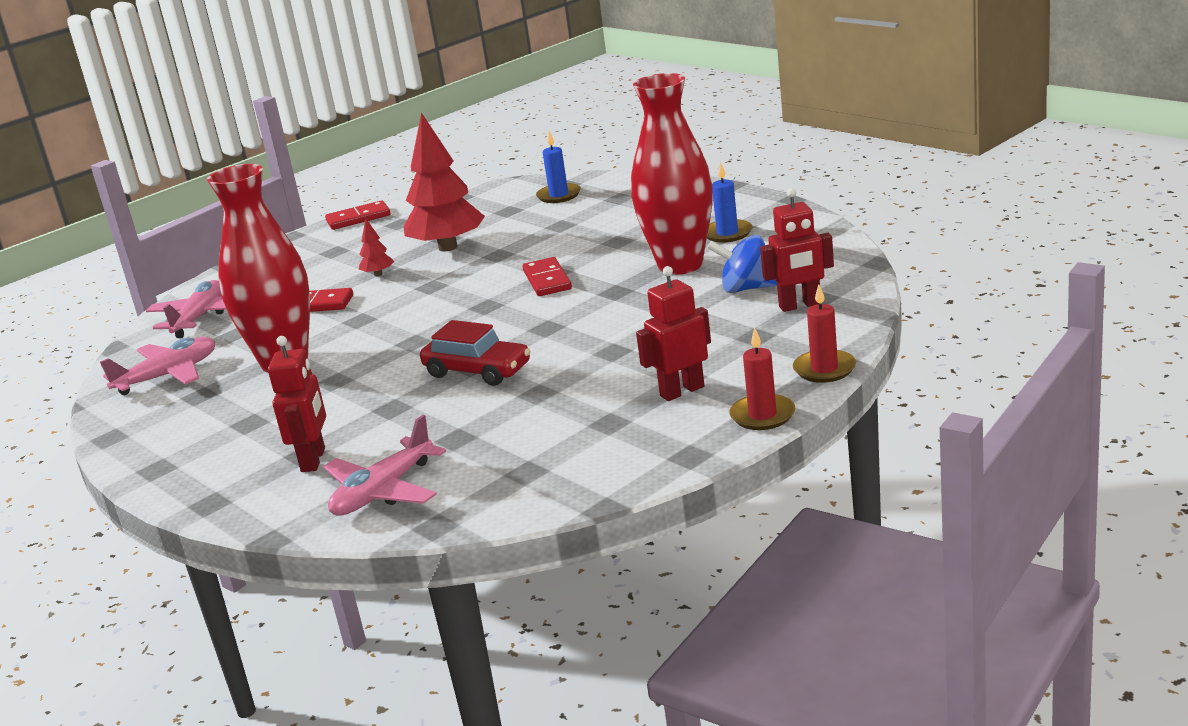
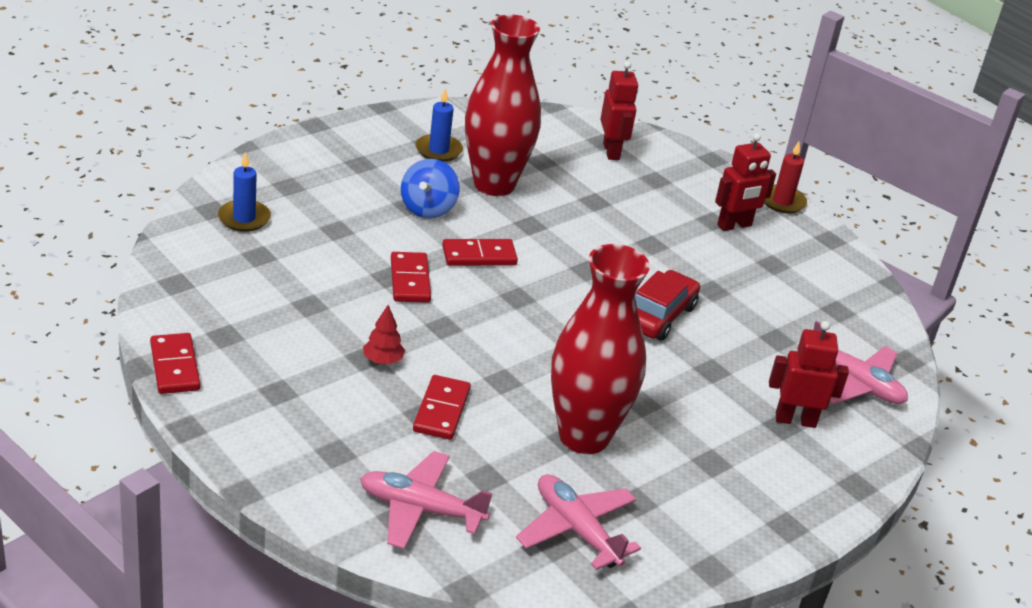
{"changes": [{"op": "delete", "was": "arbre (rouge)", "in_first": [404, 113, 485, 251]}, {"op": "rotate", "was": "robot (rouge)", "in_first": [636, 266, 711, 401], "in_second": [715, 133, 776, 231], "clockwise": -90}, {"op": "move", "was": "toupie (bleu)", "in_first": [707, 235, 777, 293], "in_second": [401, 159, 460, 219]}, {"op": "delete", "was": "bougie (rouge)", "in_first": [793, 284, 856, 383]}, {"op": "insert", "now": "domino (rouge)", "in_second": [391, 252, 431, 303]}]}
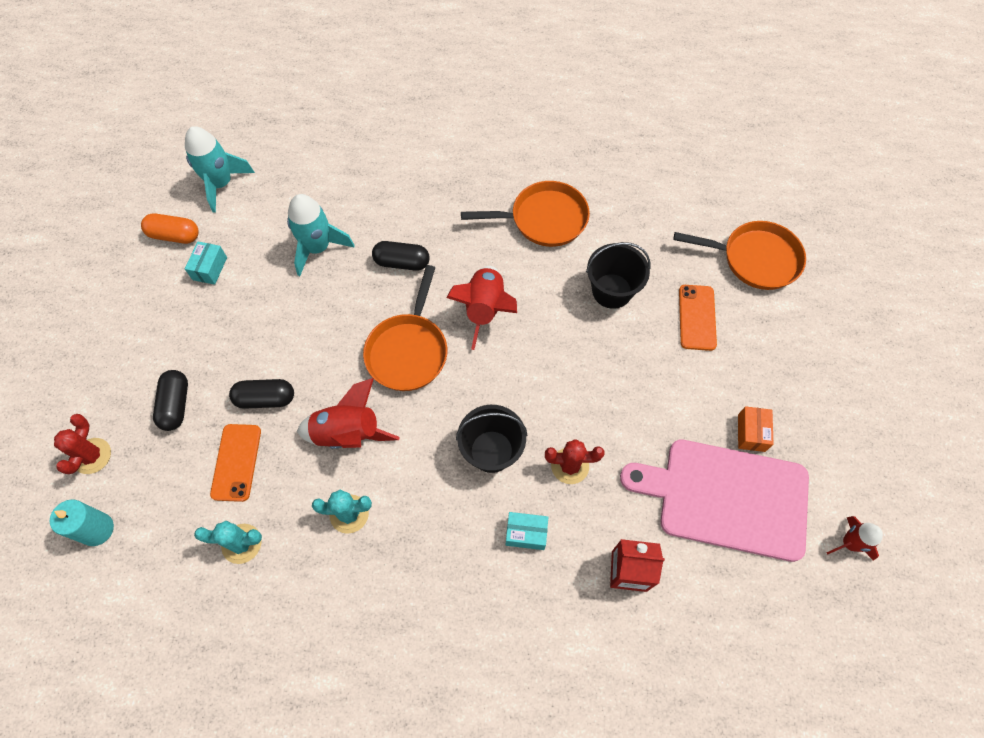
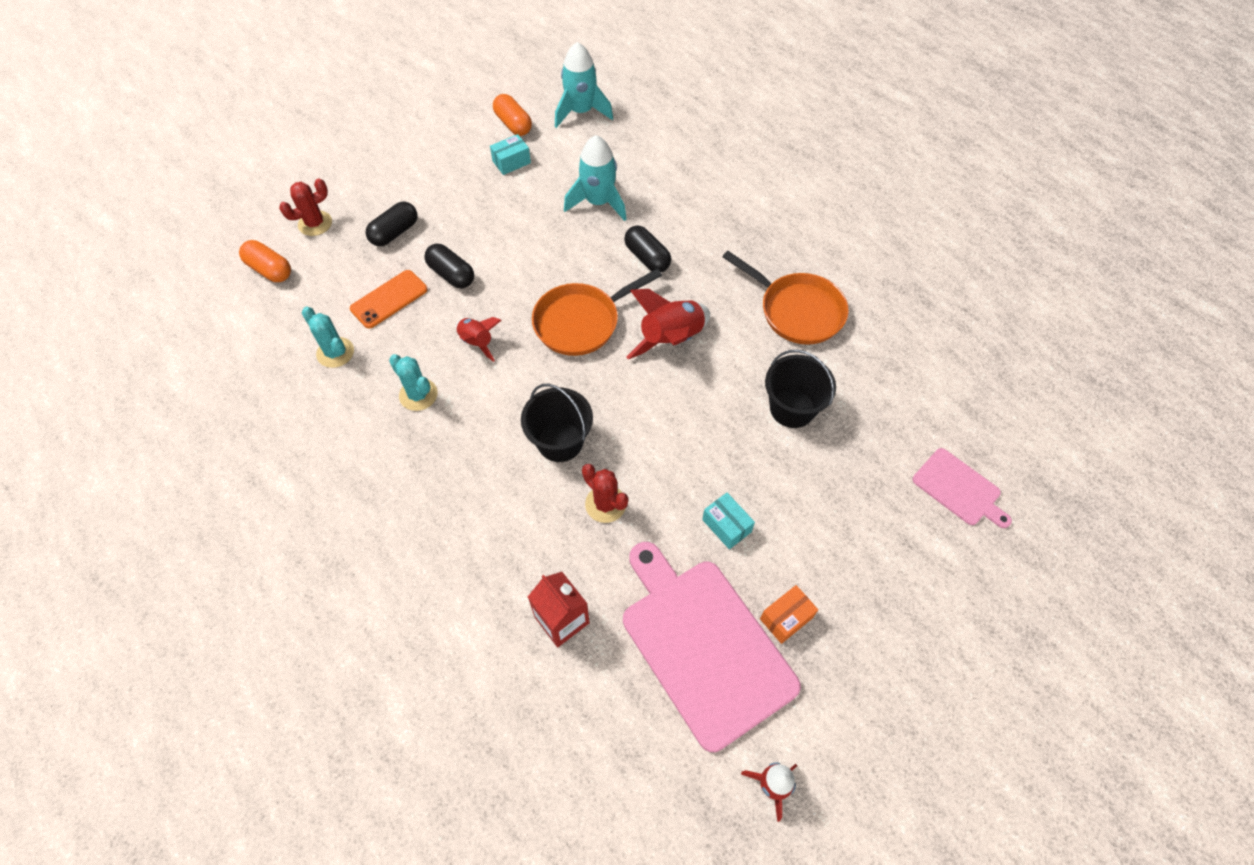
{"changes": [{"op": "replace", "was": "bougie (turquoise)", "now": "gélule (orange)", "in_first": [50, 499, 114, 546], "in_second": [239, 240, 291, 282]}, {"op": "resize", "was": "fusée (rouge)", "in_first": [297, 378, 400, 449], "in_second": [456, 317, 502, 362], "ratio": 0.61}, {"op": "move", "was": "boîte (turquoise)", "in_first": [506, 512, 548, 550], "in_second": [702, 493, 755, 549]}, {"op": "replace", "was": "poêle (orange)", "now": "planche à découper (rose)", "in_first": [674, 221, 806, 290], "in_second": [912, 448, 1012, 528]}, {"op": "delete", "was": "téléphone (orange)", "in_first": [679, 285, 717, 351]}]}
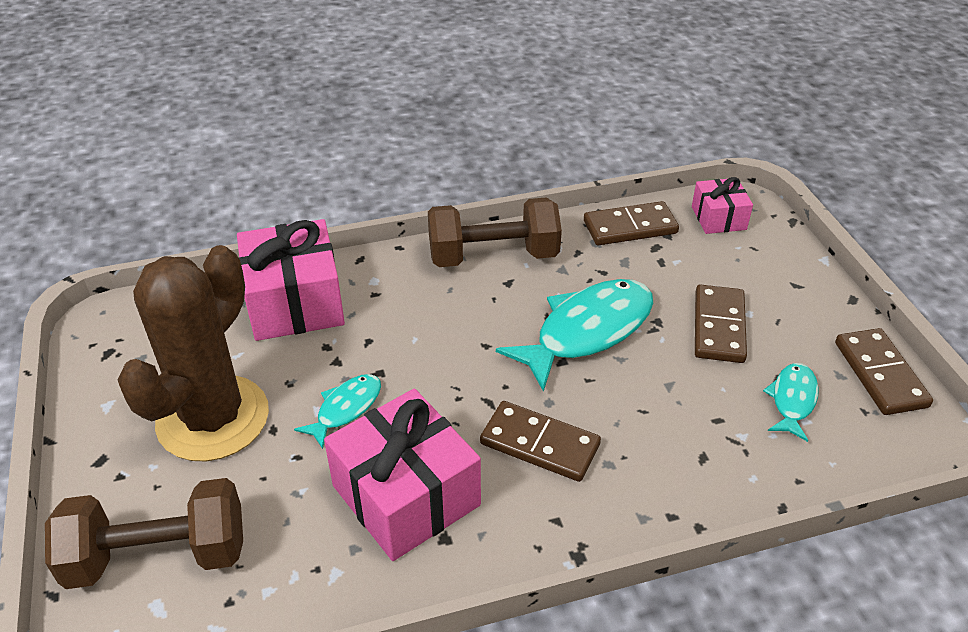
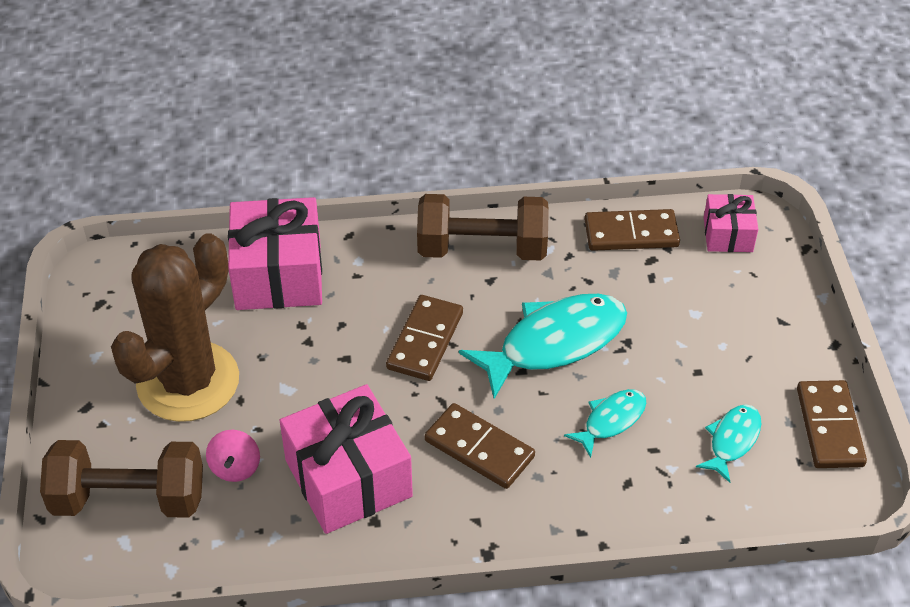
{"changes": [{"op": "move", "was": "poisson (turquoise)", "in_first": [294, 374, 381, 449], "in_second": [564, 389, 646, 458]}, {"op": "move", "was": "domino (marron)", "in_first": [695, 284, 747, 363], "in_second": [386, 295, 463, 381]}, {"op": "insert", "now": "toupie (rose)", "in_second": [206, 430, 260, 482]}]}
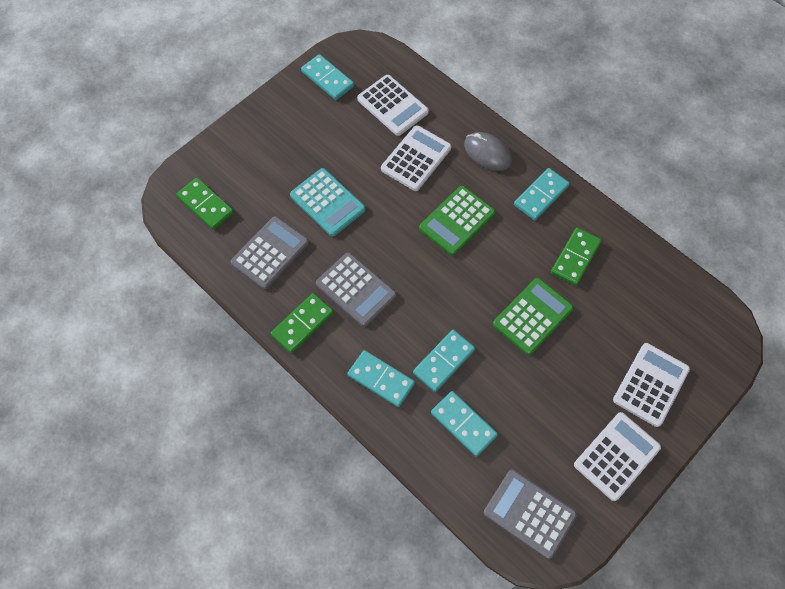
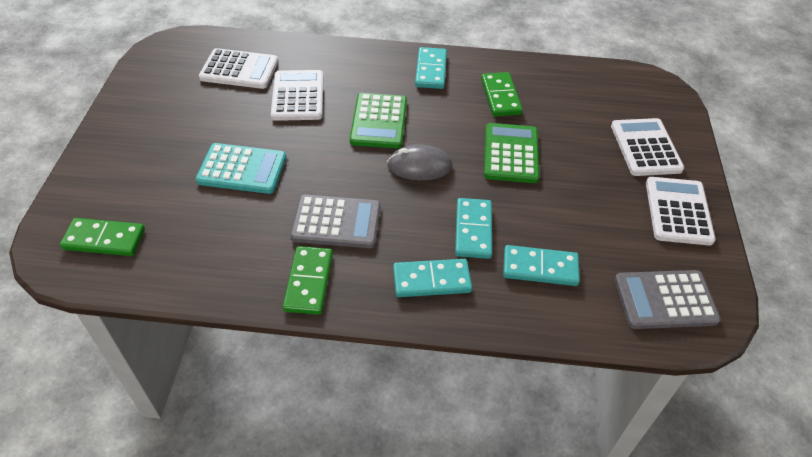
{"changes": [{"op": "delete", "was": "calculatrice (gris)", "in_first": [231, 216, 309, 289]}, {"op": "delete", "was": "domino (turquoise)", "in_first": [301, 54, 354, 100]}, {"op": "move", "was": "souris (gris)", "in_first": [464, 132, 512, 171], "in_second": [387, 144, 453, 180]}]}
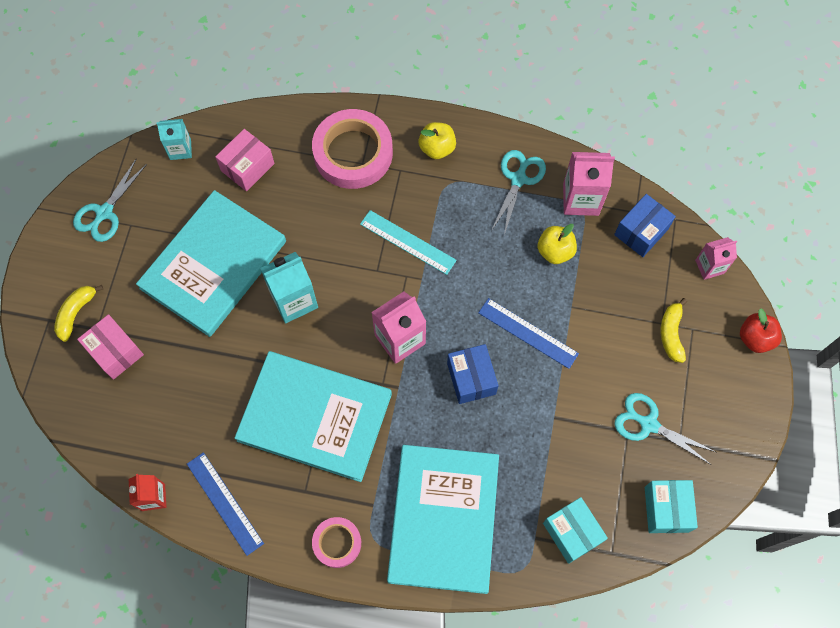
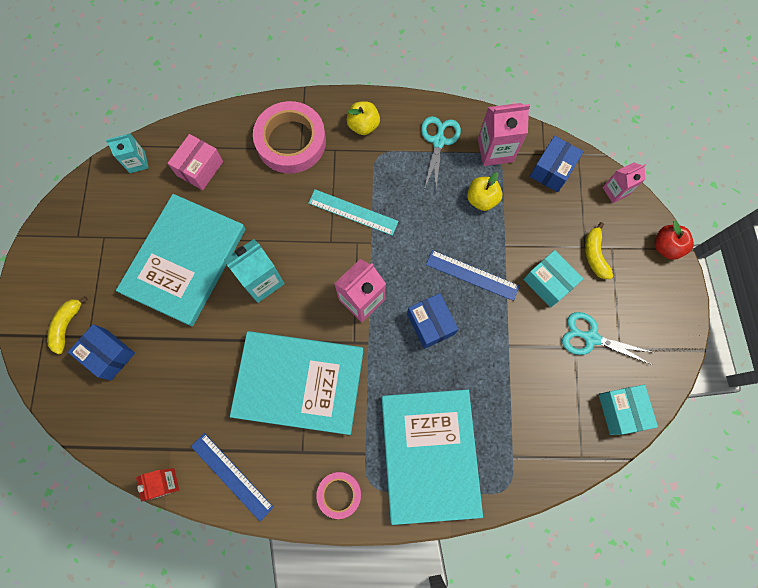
{"changes": [{"op": "delete", "was": "ciseaux (turquoise)", "in_first": [73, 159, 147, 242]}, {"op": "recolor", "was": "boîte (rose)", "now": "boîte (bleu)", "in_first": [77, 314, 144, 380], "in_second": [68, 324, 135, 380]}, {"op": "move", "was": "boîte (turquoise)", "in_first": [543, 497, 608, 564], "in_second": [523, 250, 583, 308]}]}
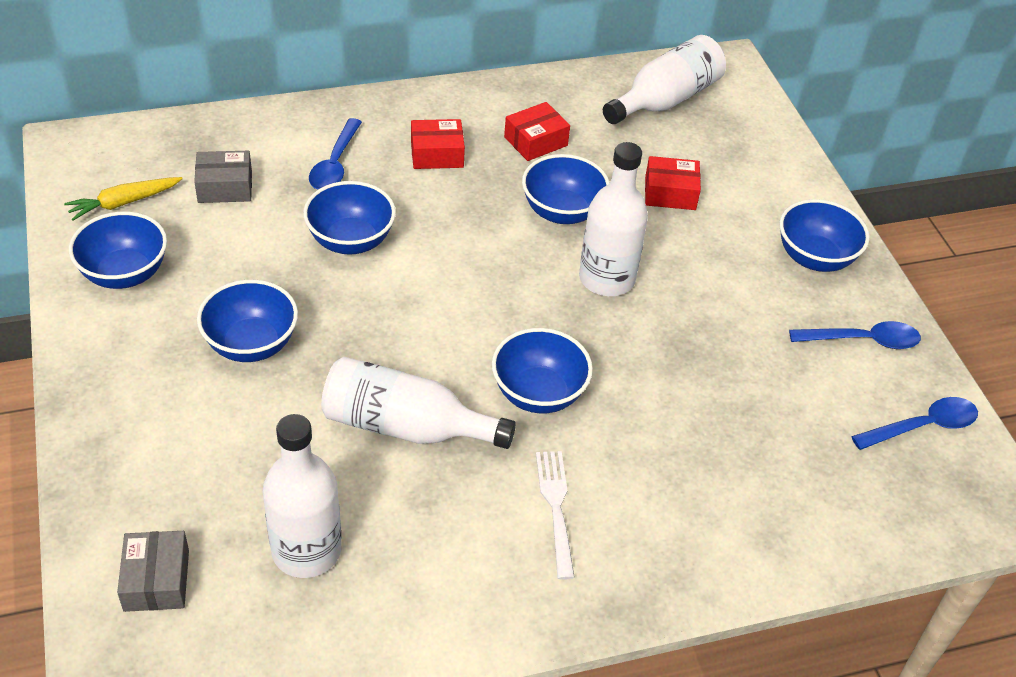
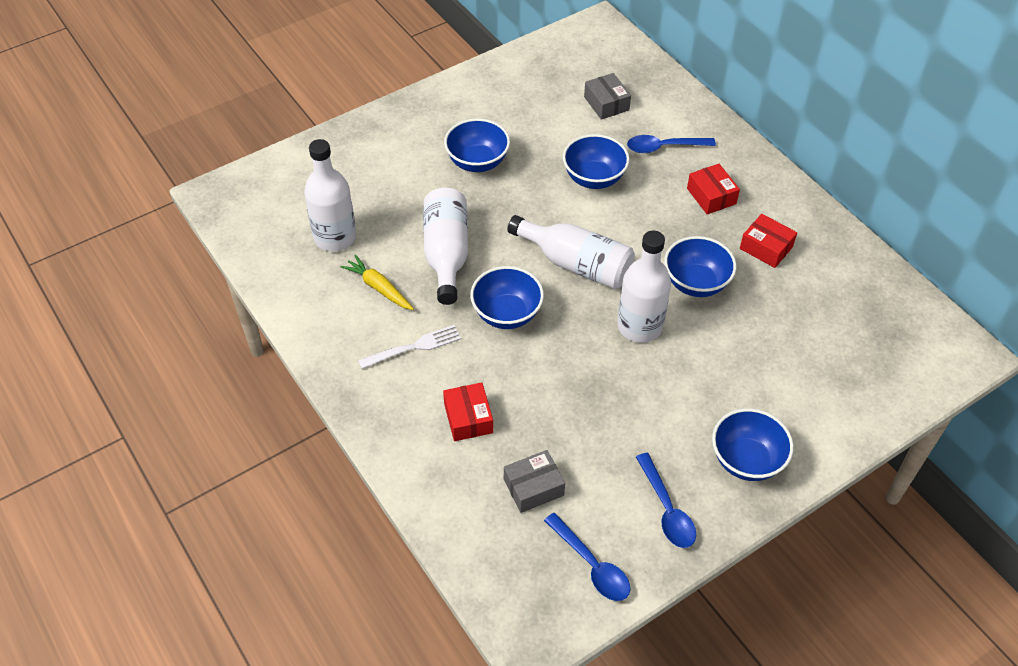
{"changes": [{"op": "move", "was": "carotte (jaune)", "in_first": [64, 177, 183, 221], "in_second": [341, 255, 414, 310]}, {"op": "delete", "was": "bol (bleu)", "in_first": [69, 212, 167, 289]}, {"op": "move", "was": "boîte (gris)", "in_first": [117, 531, 189, 612], "in_second": [504, 450, 565, 513]}, {"op": "move", "was": "bouteille (blanc)", "in_first": [603, 35, 726, 124], "in_second": [507, 215, 635, 289]}, {"op": "move", "was": "boîte (rouge)", "in_first": [645, 156, 701, 210], "in_second": [443, 382, 493, 441]}]}
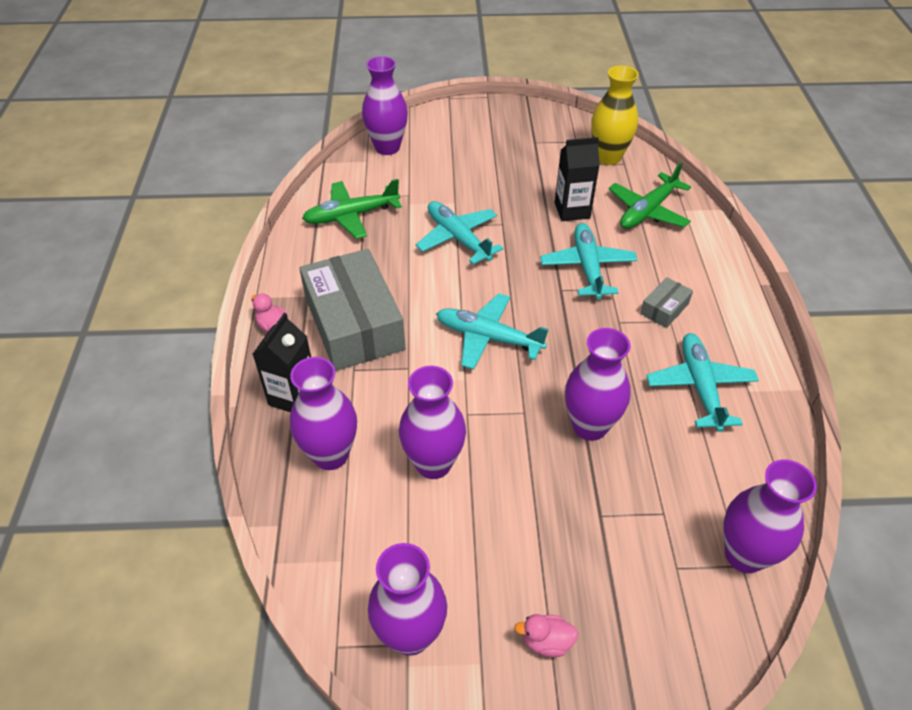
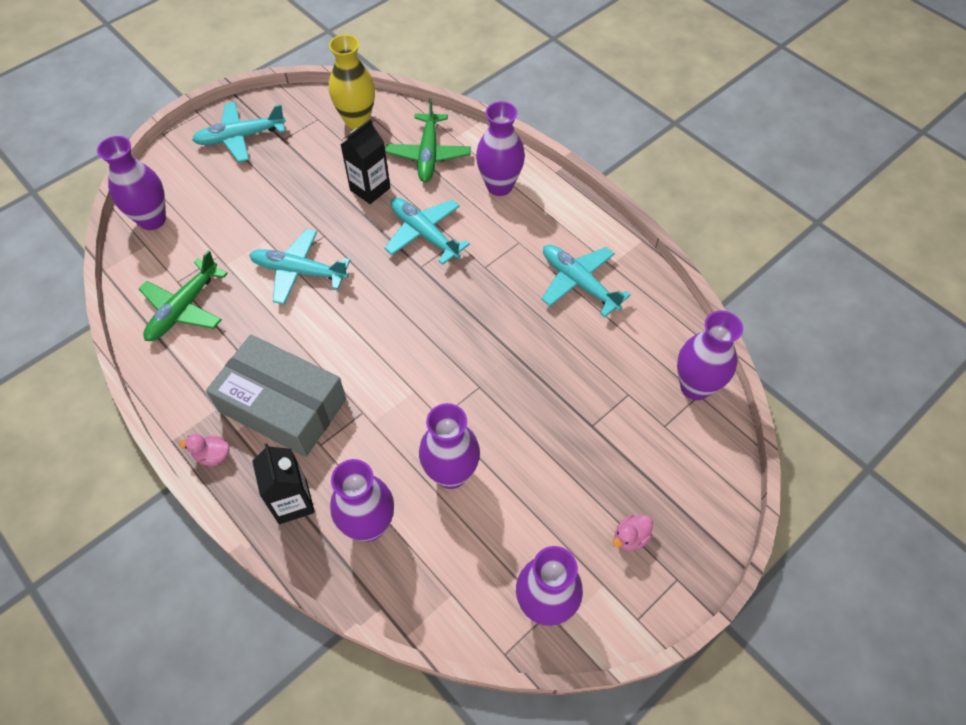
{"changes": [{"op": "move", "was": "avion (turquoise)", "in_first": [436, 293, 548, 370], "in_second": [192, 102, 286, 162]}, {"op": "move", "was": "vase (violet)", "in_first": [565, 328, 631, 441], "in_second": [476, 101, 525, 196]}, {"op": "delete", "was": "boîte (gris)", "in_first": [640, 277, 693, 328]}]}
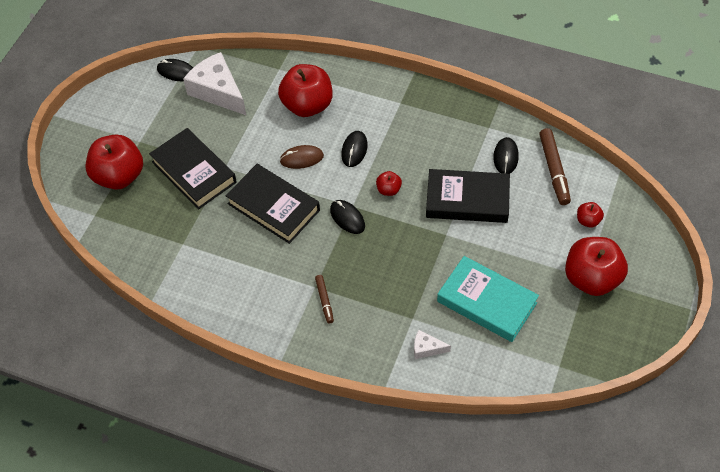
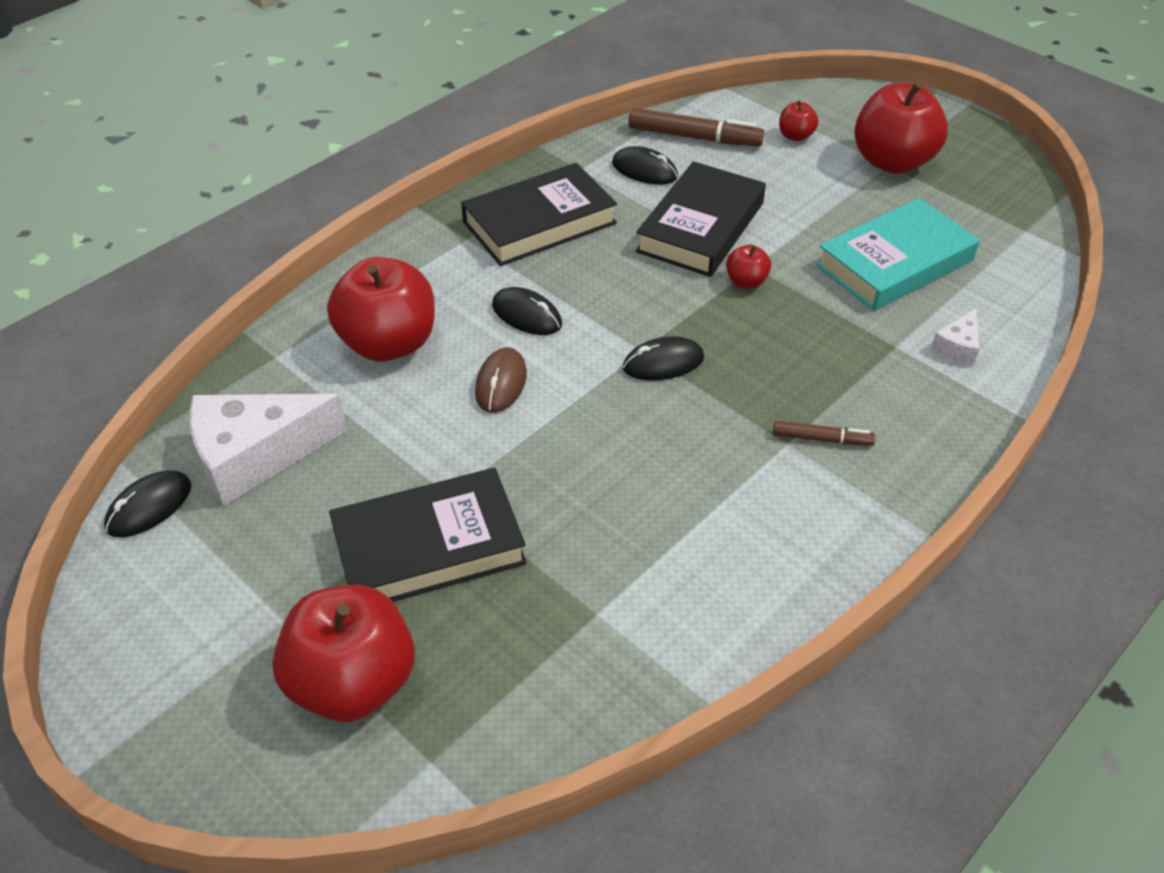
{"changes": [{"op": "move", "was": "livre (noir)", "in_first": [226, 164, 320, 244], "in_second": [461, 163, 617, 266]}, {"op": "move", "was": "pomme (rouge)", "in_first": [376, 171, 402, 196], "in_second": [726, 245, 771, 289]}]}
